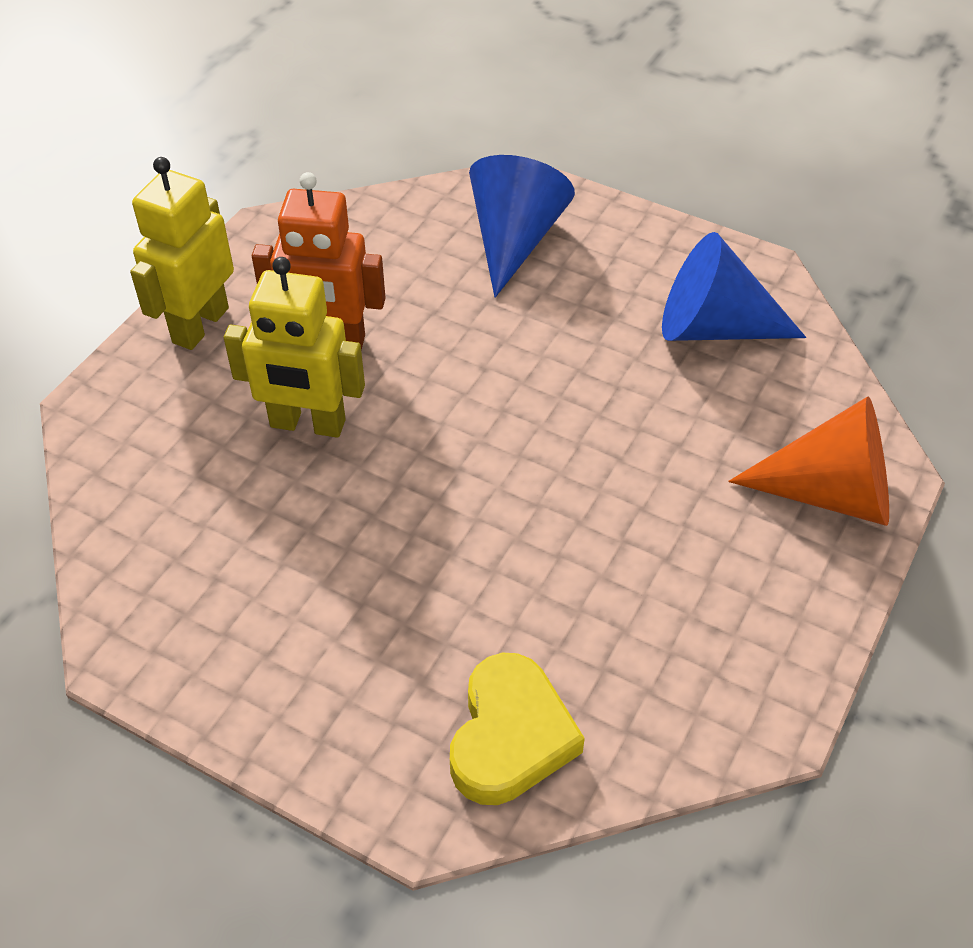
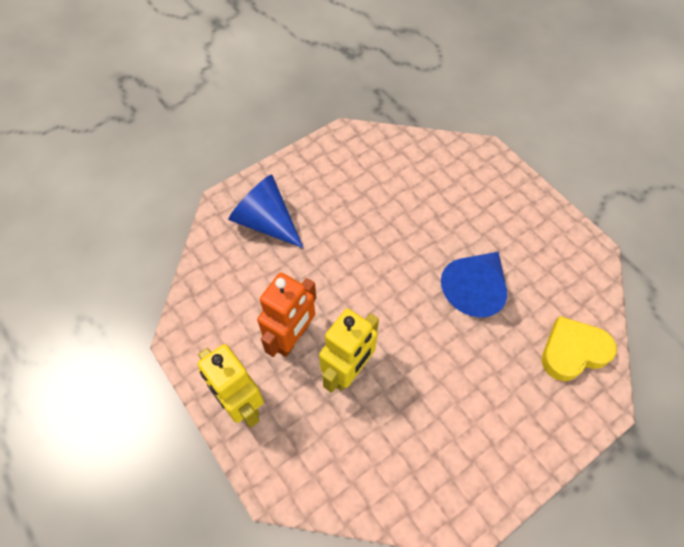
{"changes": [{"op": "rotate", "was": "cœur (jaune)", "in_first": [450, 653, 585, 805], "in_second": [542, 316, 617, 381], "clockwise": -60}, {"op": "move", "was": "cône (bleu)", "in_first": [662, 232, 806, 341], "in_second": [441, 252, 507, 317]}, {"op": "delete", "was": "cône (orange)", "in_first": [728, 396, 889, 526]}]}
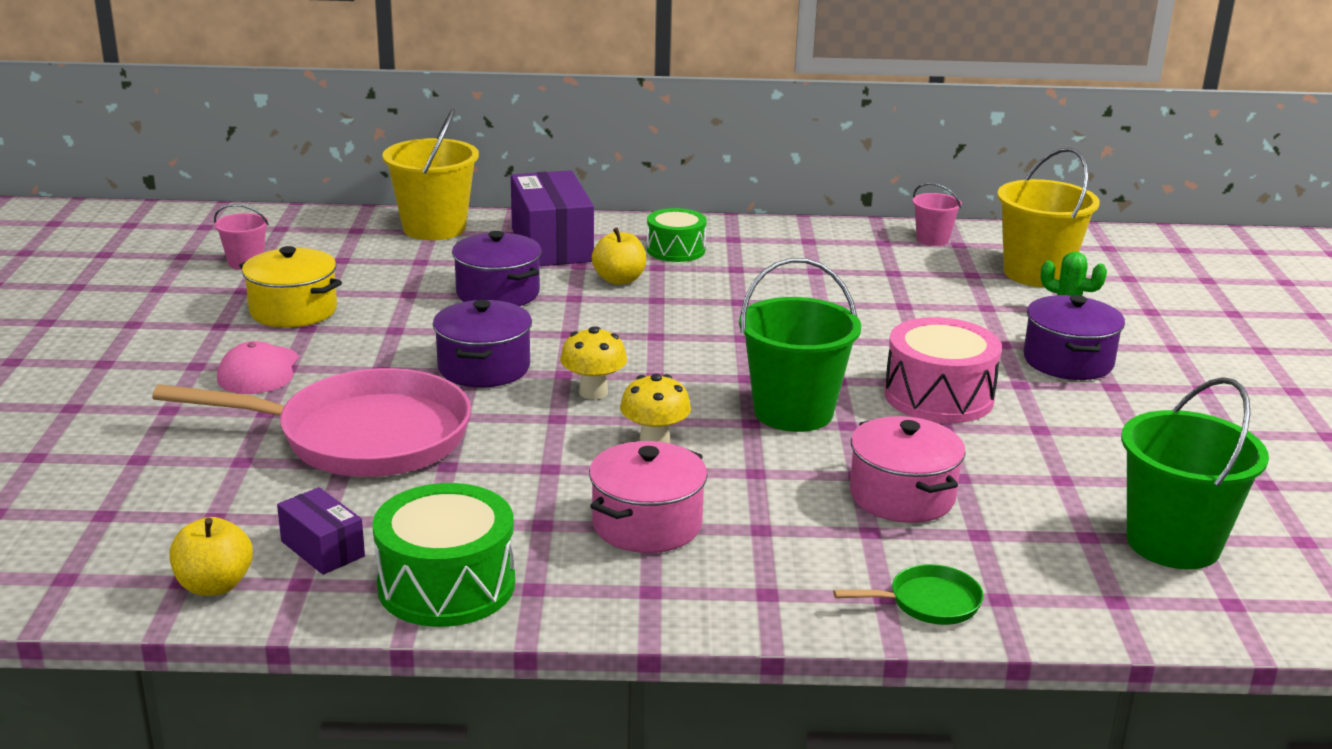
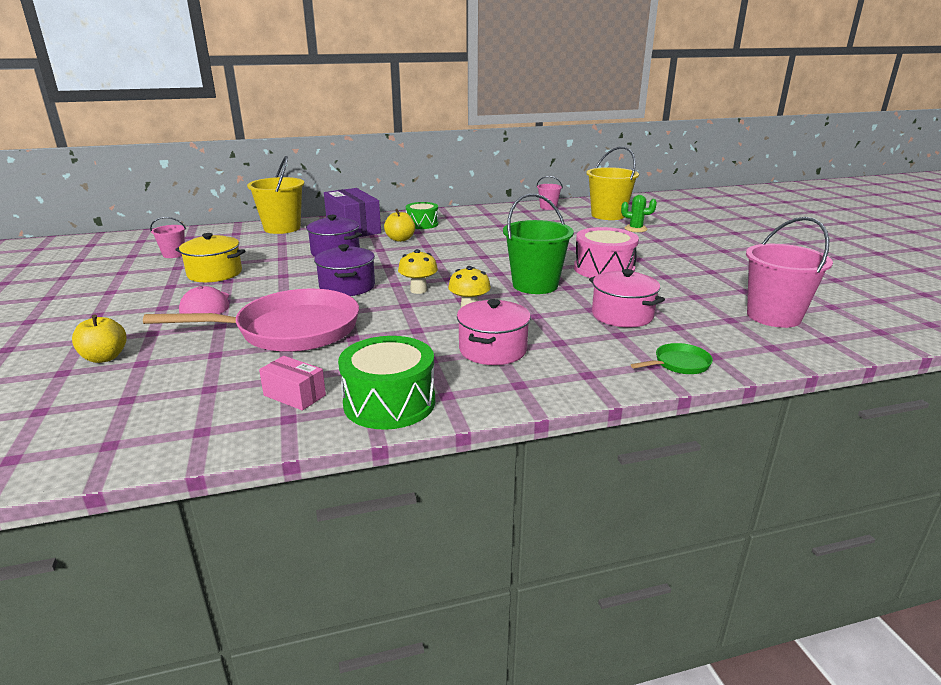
{"changes": [{"op": "move", "was": "pomme (jaune)", "in_first": [169, 517, 253, 596], "in_second": [72, 314, 127, 363]}, {"op": "recolor", "was": "boîte (violet)", "now": "boîte (rose)", "in_first": [277, 487, 365, 575], "in_second": [259, 356, 326, 411]}, {"op": "delete", "was": "marmite (violet)", "in_first": [1023, 295, 1125, 380]}, {"op": "recolor", "was": "seau (vert)", "now": "seau (rose)", "in_first": [1121, 377, 1269, 569], "in_second": [746, 217, 833, 328]}]}
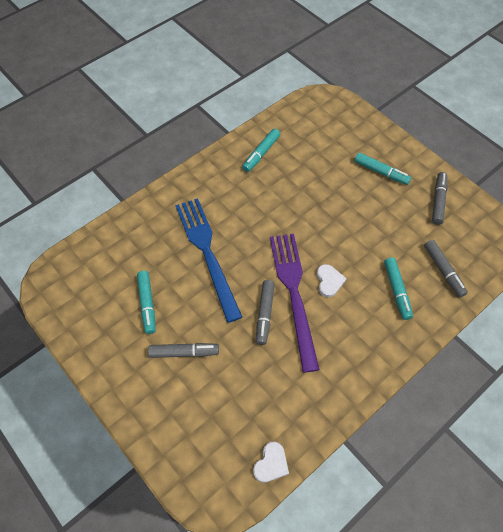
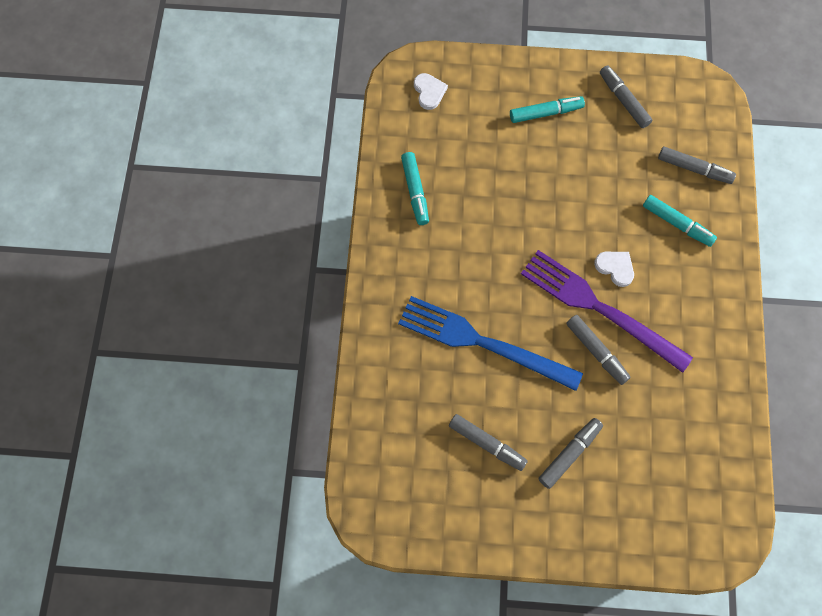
{"changes": [{"op": "recolor", "was": "feutre (turquoise)", "now": "feutre (gris)", "in_first": [137, 271, 156, 334], "in_second": [449, 414, 528, 471]}, {"op": "move", "was": "cœur (blanc)", "in_first": [253, 442, 289, 483], "in_second": [414, 73, 448, 110]}]}
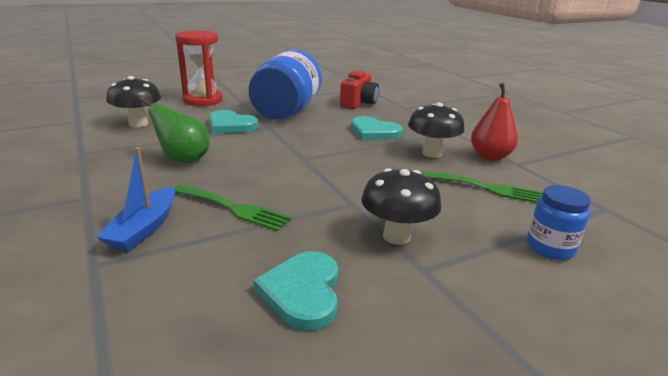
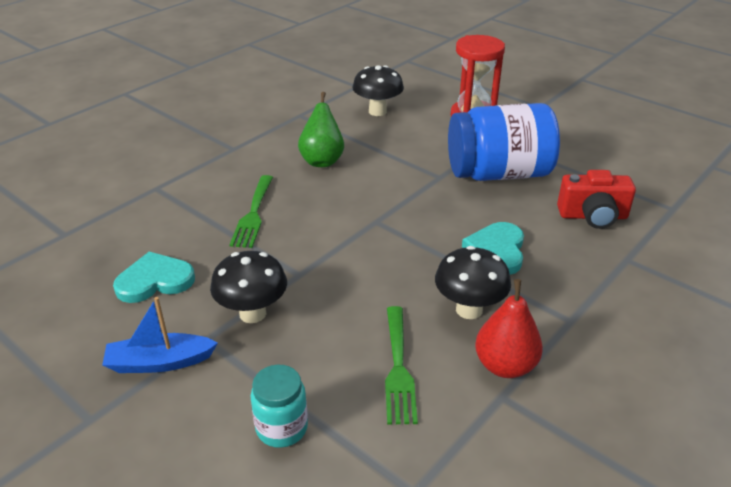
{"changes": [{"op": "move", "was": "bateau (bleu)", "in_first": [96, 147, 175, 252], "in_second": [102, 297, 218, 373]}, {"op": "delete", "was": "cœur (turquoise)", "in_first": [209, 110, 258, 133]}, {"op": "recolor", "was": "bocal (bleu)", "now": "bocal (turquoise)", "in_first": [527, 185, 591, 260], "in_second": [251, 365, 308, 448]}]}
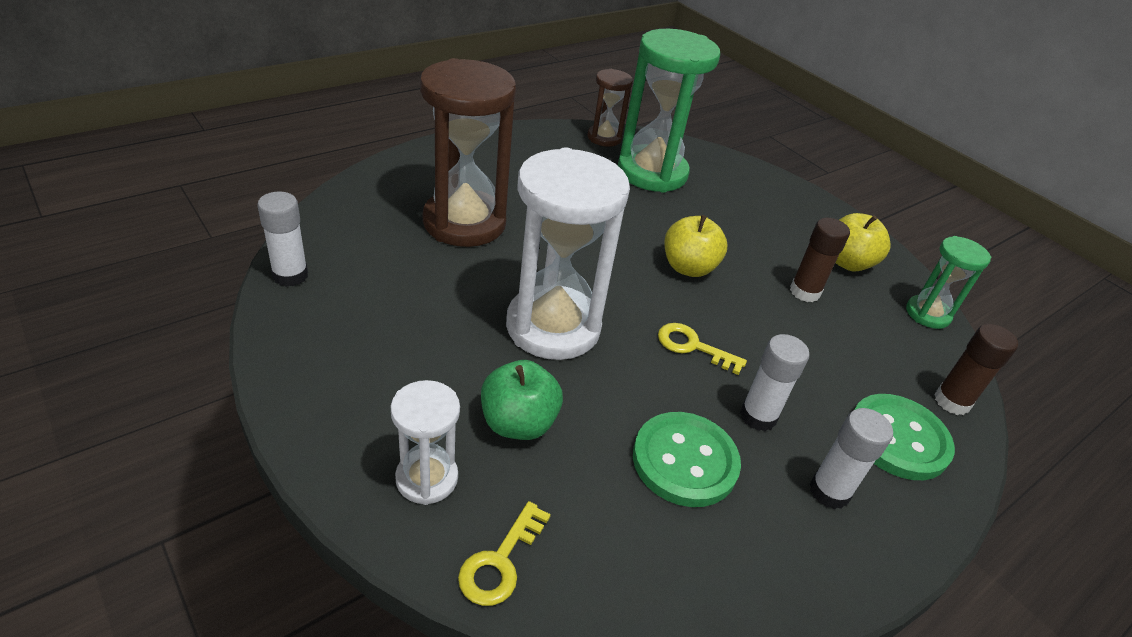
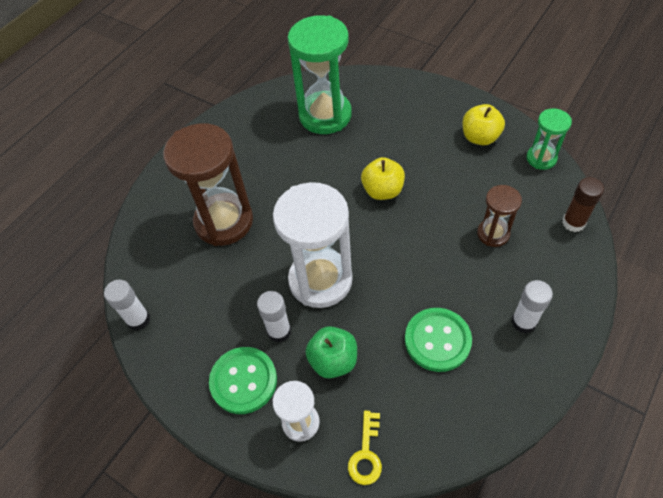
{"changes": [{"op": "move", "was": "sablier (marron)", "in_first": [587, 69, 633, 147], "in_second": [477, 185, 522, 247]}, {"op": "delete", "was": "clé (jaune)", "in_first": [658, 323, 747, 375]}, {"op": "move", "was": "bâton de colle (blanc)", "in_first": [740, 334, 809, 431], "in_second": [257, 291, 291, 342]}, {"op": "delete", "was": "bâton de colle (marron)", "in_first": [790, 218, 850, 302]}, {"op": "move", "was": "bouton (vert)", "in_first": [854, 394, 955, 480], "in_second": [209, 347, 277, 414]}]}
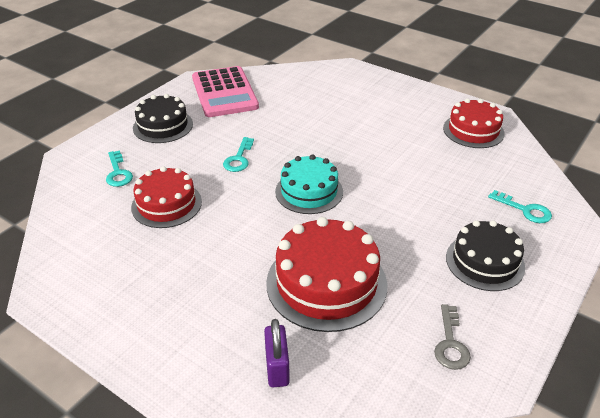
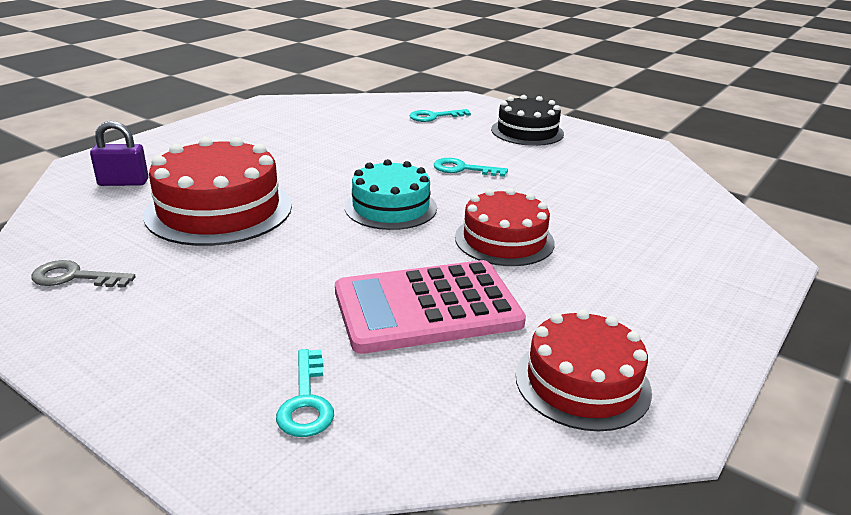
{"changes": [{"op": "move", "was": "gâteau (rouge)", "in_first": [131, 166, 202, 228], "in_second": [455, 188, 555, 266]}, {"op": "move", "was": "calculatrice (rose)", "in_first": [192, 66, 259, 117], "in_second": [335, 260, 526, 354]}, {"op": "delete", "was": "gâteau (noir)", "in_first": [446, 220, 525, 291]}, {"op": "rotate", "was": "clé (turquoise)", "in_first": [488, 190, 552, 223], "in_second": [276, 349, 334, 437], "clockwise": -45}]}
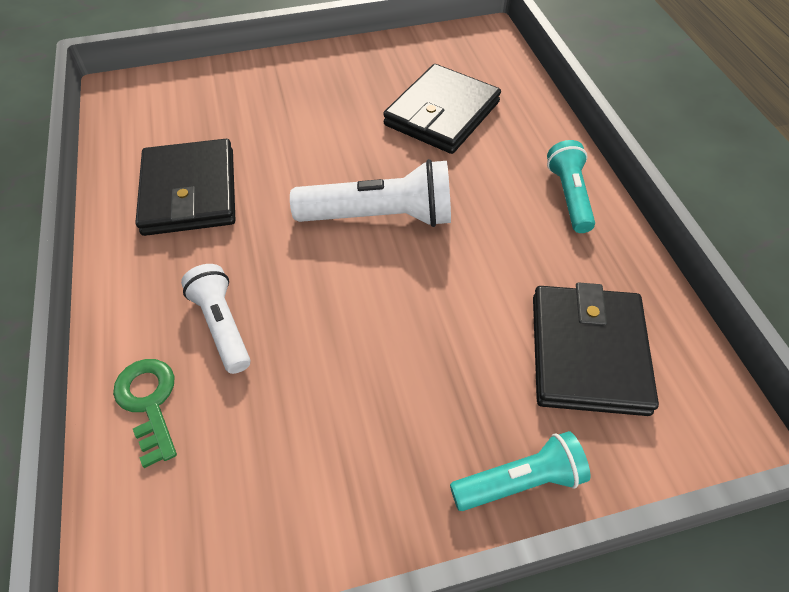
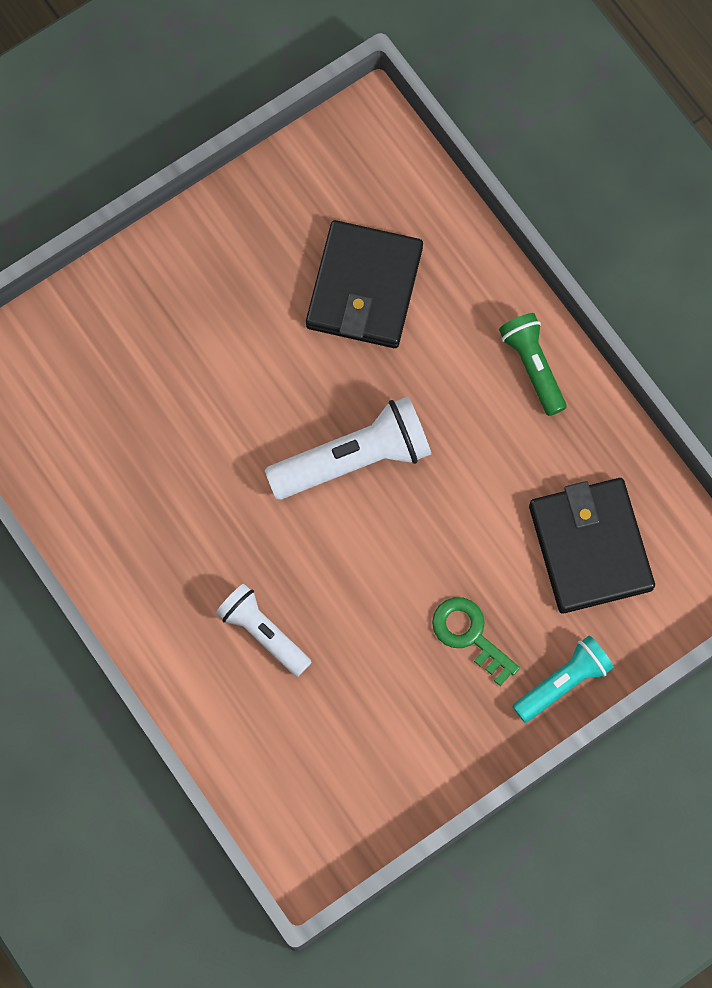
{"changes": [{"op": "move", "was": "clé (vert)", "in_first": [113, 359, 177, 468], "in_second": [432, 597, 520, 686]}, {"op": "delete", "was": "portefeuille (noir)", "in_first": [136, 139, 235, 236]}, {"op": "recolor", "was": "lampe de poche (turquoise)", "now": "lampe de poche (vert)", "in_first": [547, 140, 595, 233], "in_second": [499, 313, 566, 416]}]}
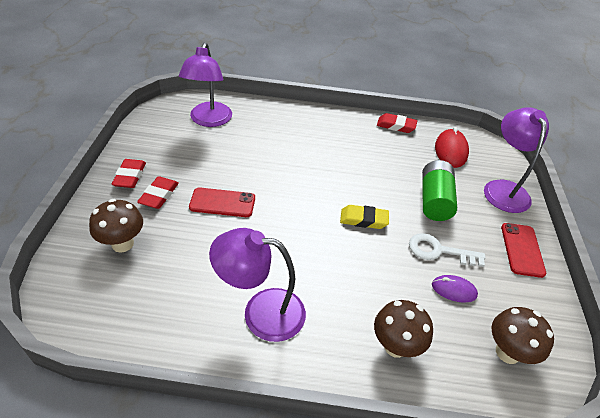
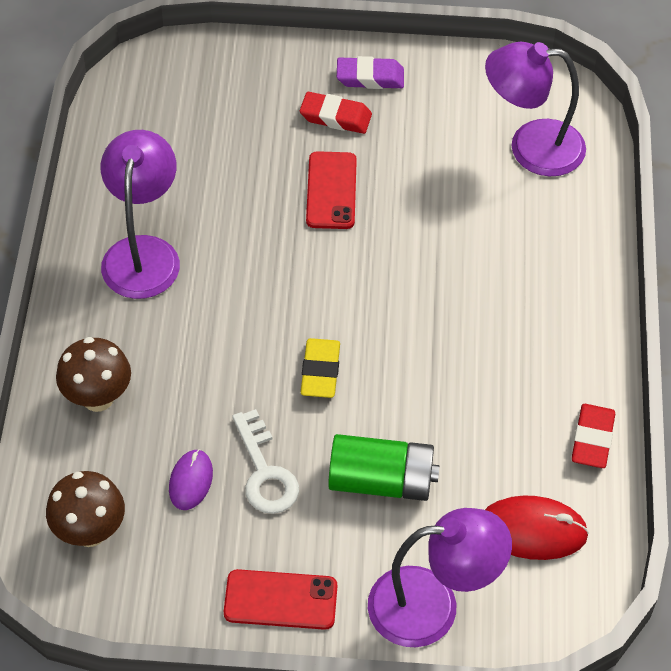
{"changes": [{"op": "delete", "was": "champignon (marron)", "in_first": [89, 199, 143, 253]}, {"op": "recolor", "was": "gomme (rouge)", "now": "gomme (violet)", "in_first": [112, 159, 146, 188], "in_second": [337, 56, 404, 89]}, {"op": "rotate", "was": "clé (blanc)", "in_first": [409, 233, 486, 267], "in_second": [232, 409, 299, 514], "clockwise": 150}]}
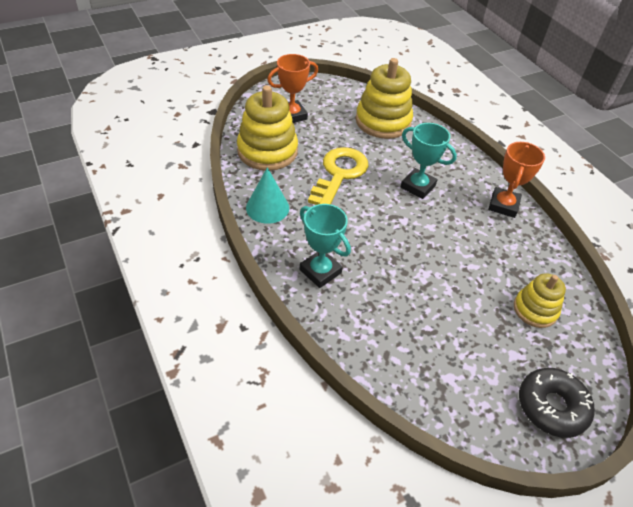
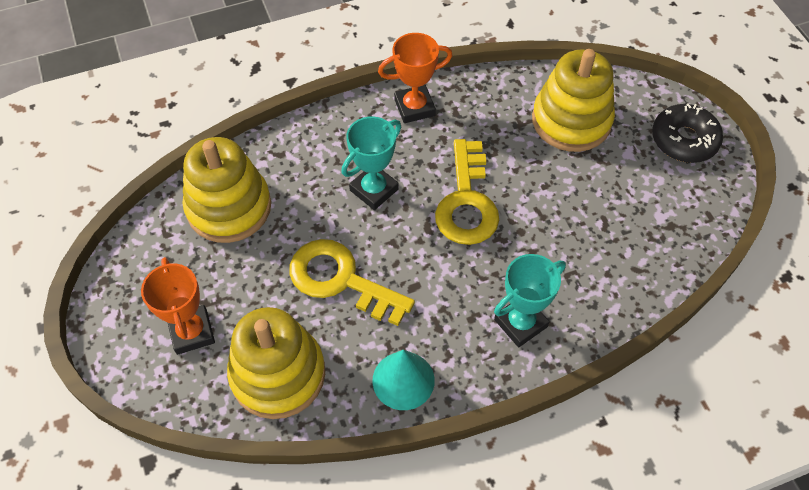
{"changes": [{"op": "rotate", "was": "trophée (orange)", "in_first": [488, 142, 545, 218], "in_second": [378, 33, 452, 123], "clockwise": -45}, {"op": "resize", "was": "jouet à empiler (jaune)", "in_first": [514, 273, 566, 328], "in_second": [532, 49, 615, 152], "ratio": 1.7}, {"op": "insert", "now": "clé (jaune)", "in_second": [435, 139, 499, 245]}]}
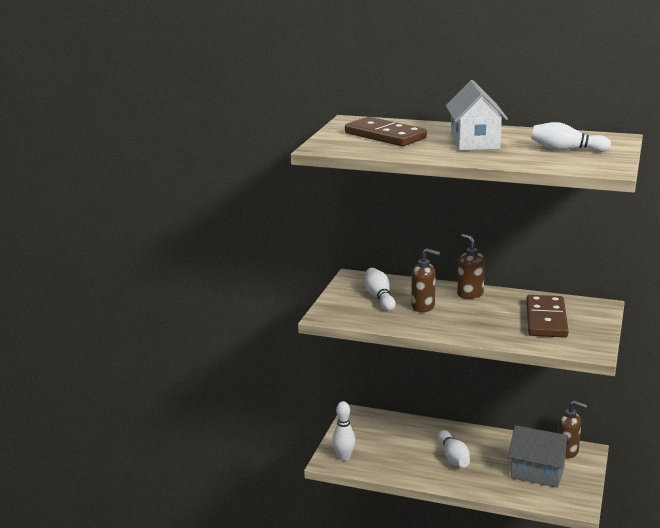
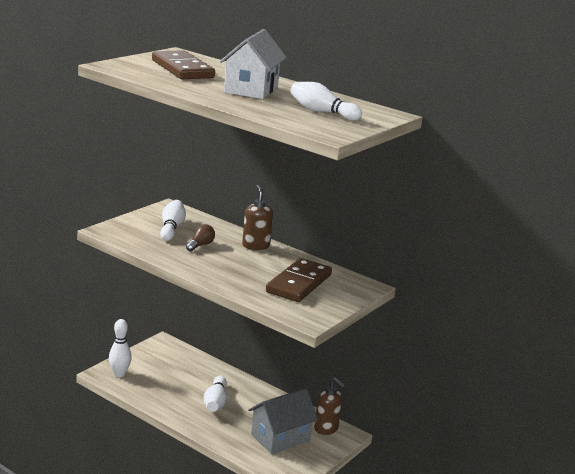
{"changes": [{"op": "replace", "was": "distributeur de savon (marron)", "now": "ampoule (marron)", "in_first": [411, 248, 440, 312], "in_second": [186, 224, 215, 252]}, {"op": "rotate", "was": "maison (gris)", "in_first": [508, 425, 570, 488], "in_second": [248, 388, 318, 454], "clockwise": -75}]}
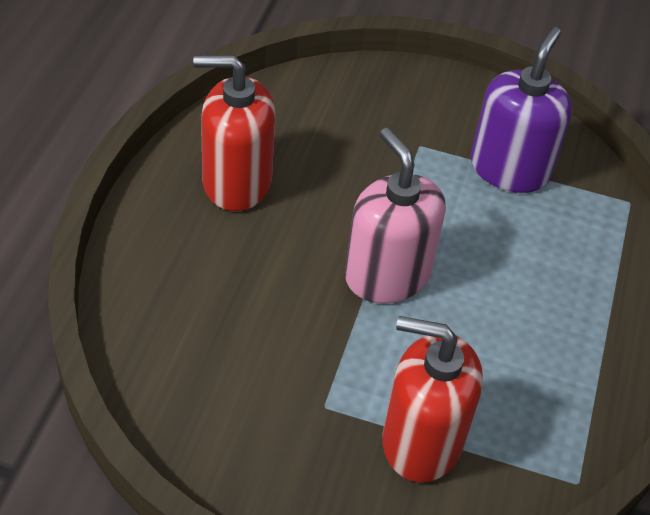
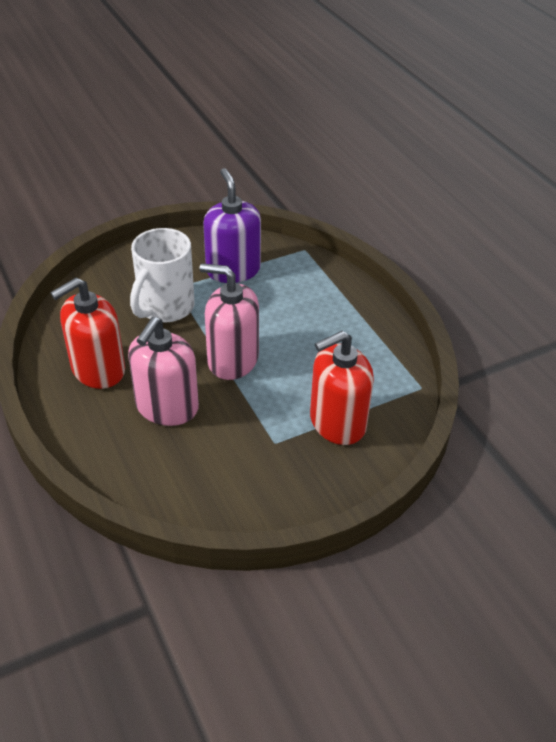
{"changes": [{"op": "insert", "now": "distributeur de savon (rose)", "in_second": [128, 317, 199, 426]}, {"op": "insert", "now": "tasse (blanc)", "in_second": [130, 228, 195, 322]}]}
